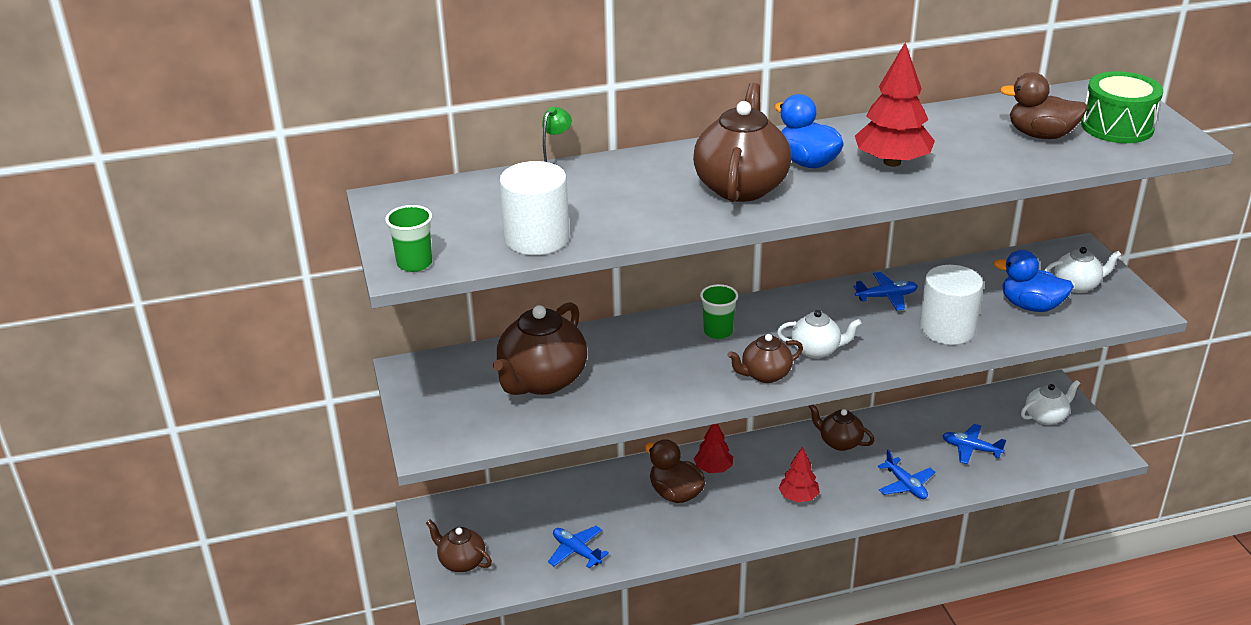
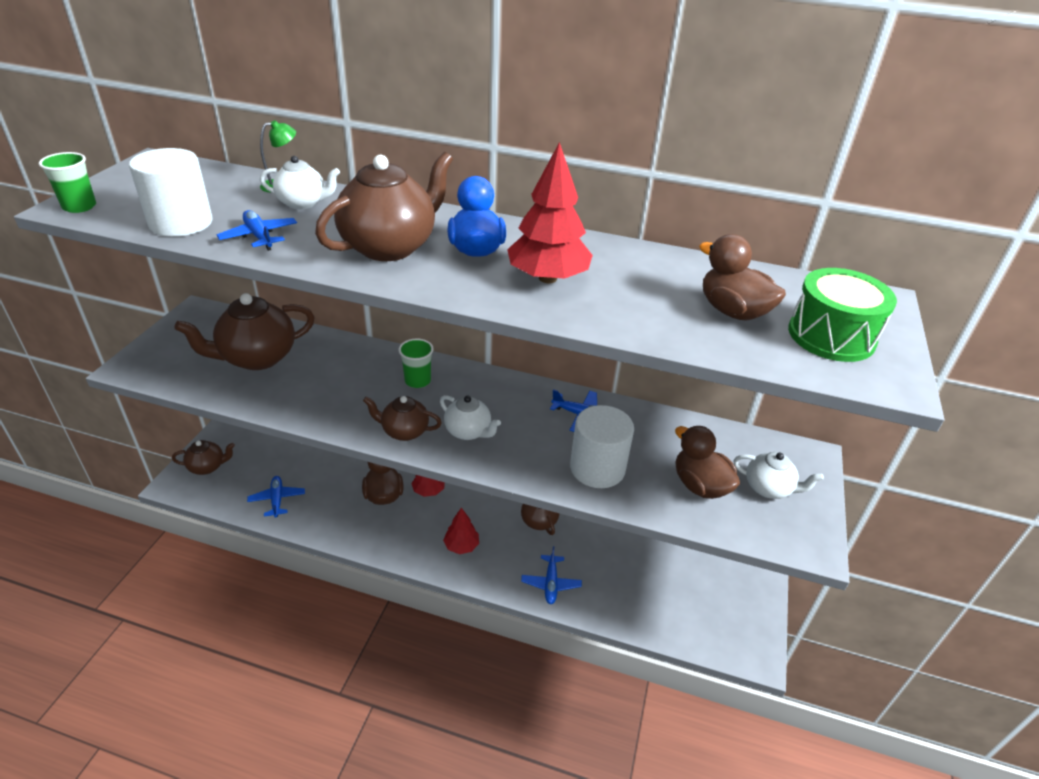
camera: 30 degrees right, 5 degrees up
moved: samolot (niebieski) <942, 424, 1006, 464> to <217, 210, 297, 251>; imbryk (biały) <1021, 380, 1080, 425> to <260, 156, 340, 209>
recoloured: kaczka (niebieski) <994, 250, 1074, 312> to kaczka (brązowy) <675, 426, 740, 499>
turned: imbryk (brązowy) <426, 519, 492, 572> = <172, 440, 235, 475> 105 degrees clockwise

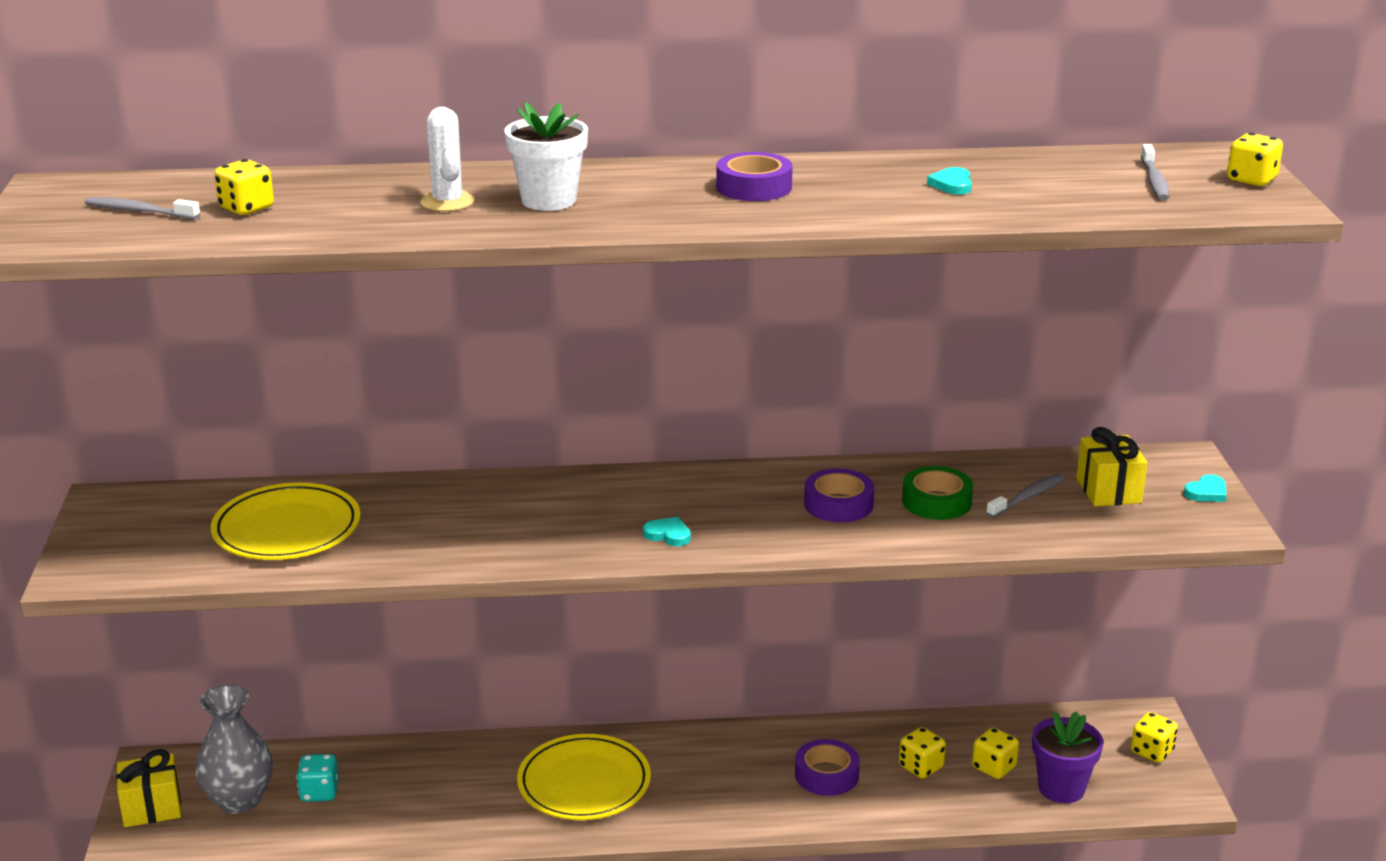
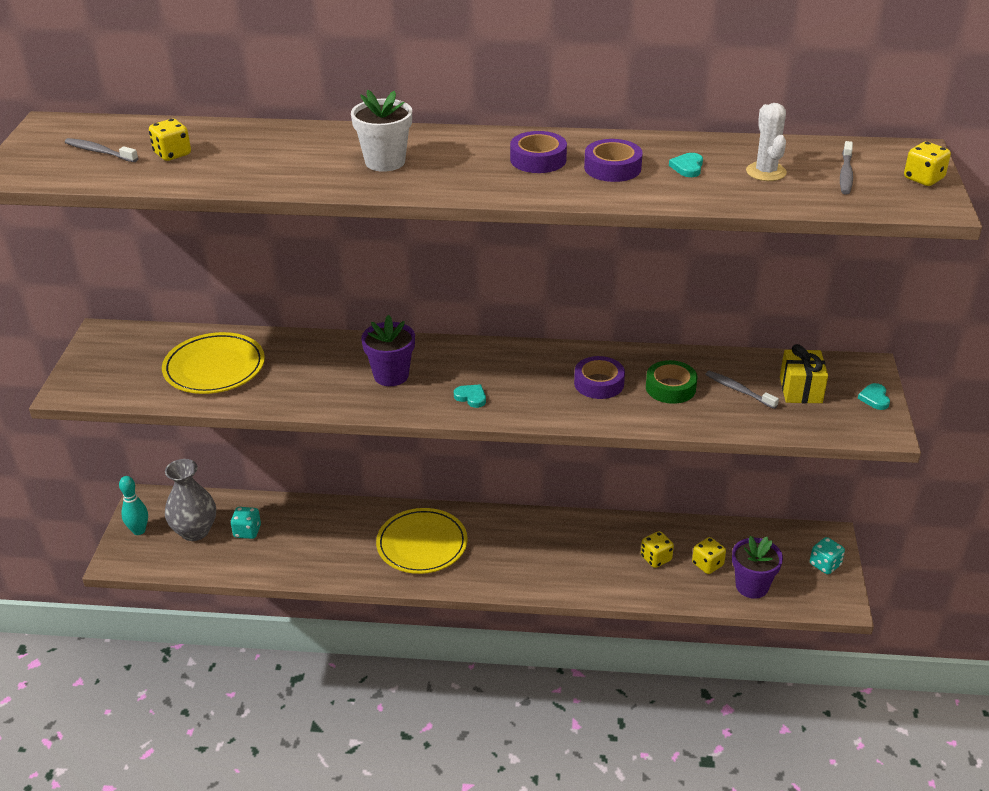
camera: 10 degrees right, 10 degrees up
added: doniczka (fioletowy) <361, 315, 415, 386>
moved: taśma klejąca (fioletowy) <795, 739, 860, 796> to <584, 139, 643, 182>; kaktus (biały) <421, 107, 475, 211> to <746, 103, 787, 181>
replaced: prezent (żółty) <116, 749, 181, 827> to kręgiel (turkusowy) <119, 476, 148, 535>
recoloured: kostka do gry (żółty) <1131, 712, 1178, 763> to kostka do gry (turkusowy) <810, 537, 845, 574>
turned: szczoteczka do zębów (szary) <986, 474, 1065, 518> = <705, 371, 779, 409> 105 degrees counterclockwise; serce (turkusowy) <1184, 475, 1227, 502> = <857, 383, 890, 410> 120 degrees clockwise

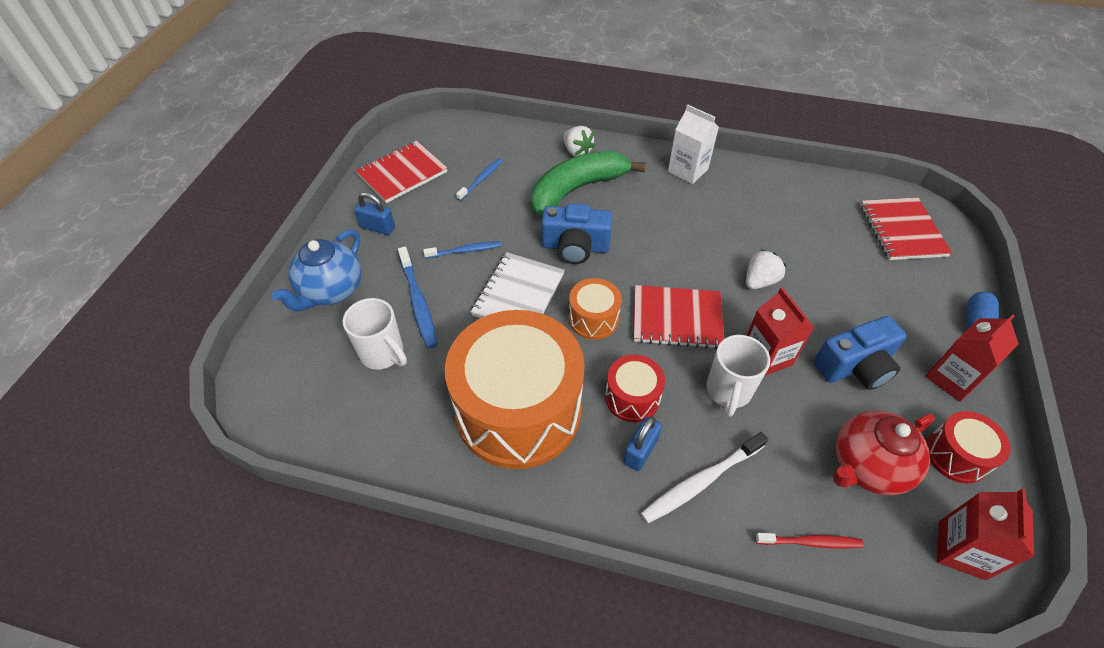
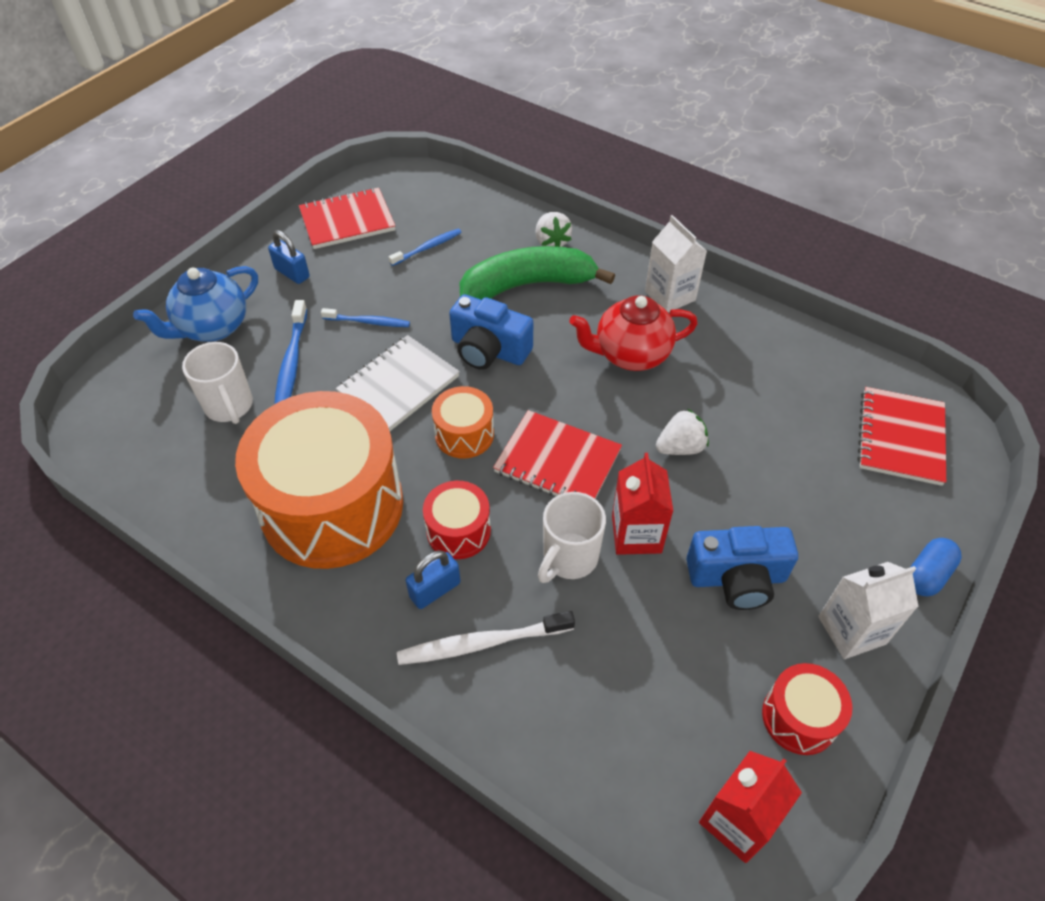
camera: 20 degrees right, 0 degrees up
removed: szczoteczka do zębów (czerwony) <755, 533, 864, 548>
moved: imbryk (czerwony) <833, 411, 935, 495> to <569, 295, 698, 371>
recoloured: karton mleka (czerwony) <925, 315, 1019, 402> to karton mleka (biały) <818, 562, 918, 659>

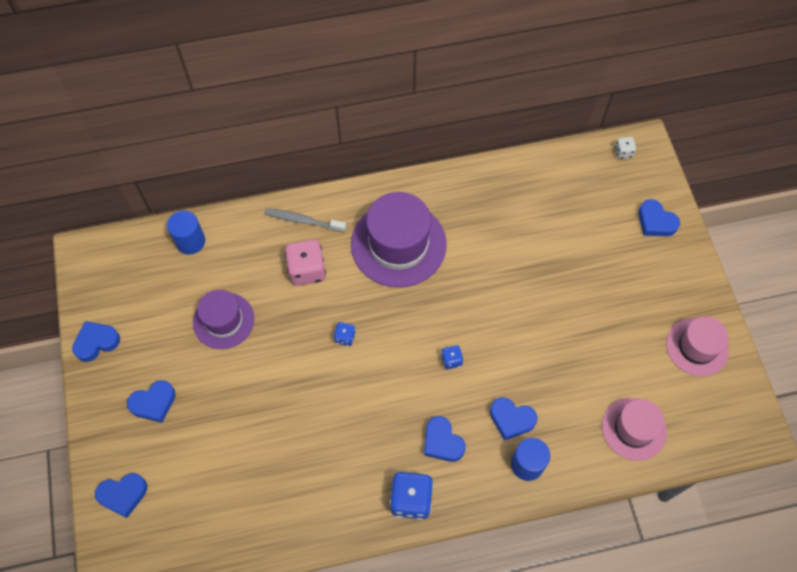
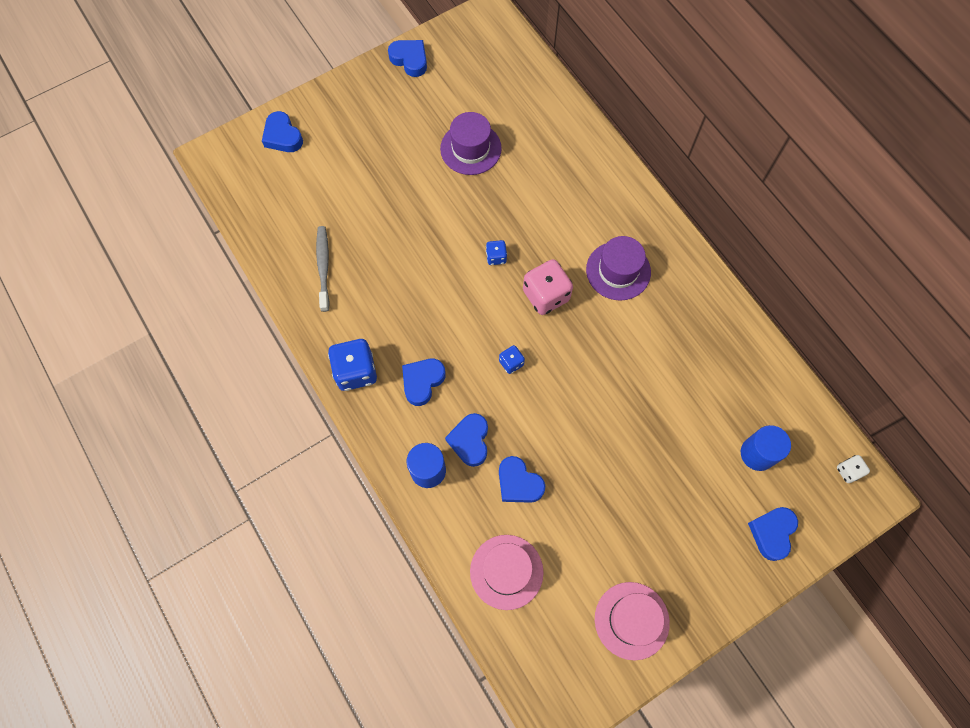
camera: 70 degrees right, 5 degrees up
moved: szczoteczka do zębów (szary) <264, 208, 346, 233> to <316, 226, 330, 312>; serce (niebieski) <127, 380, 176, 423> to <499, 456, 545, 503>; kostka do gry (różowy) <285, 240, 326, 286> to <523, 259, 573, 315>; walec (niebieski) <167, 211, 205, 255> to <741, 425, 791, 471>
resized: kapelusz (fioletowy) <351, 192, 447, 288> = <586, 236, 651, 301> x0.62

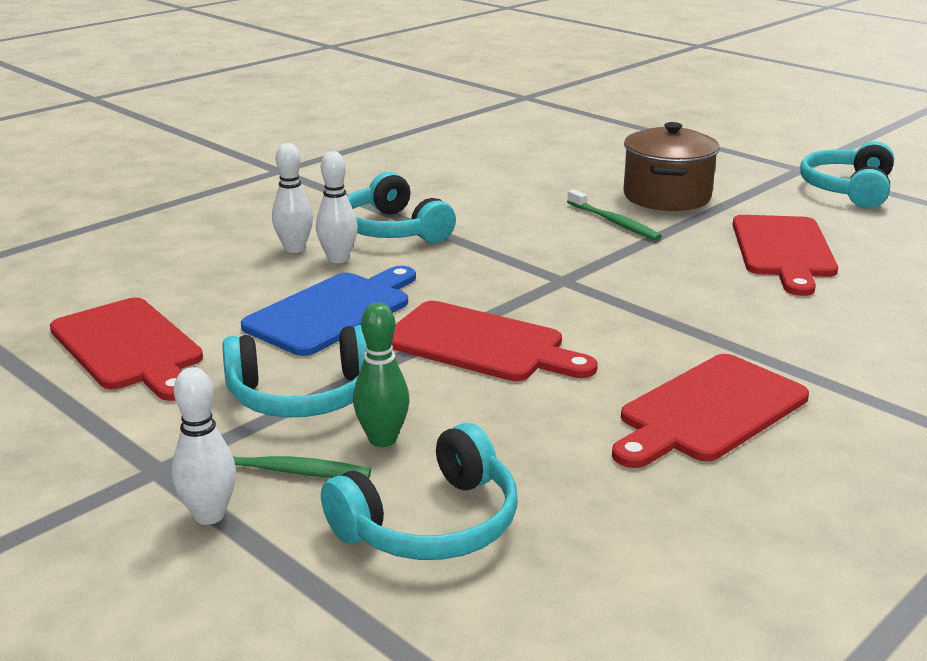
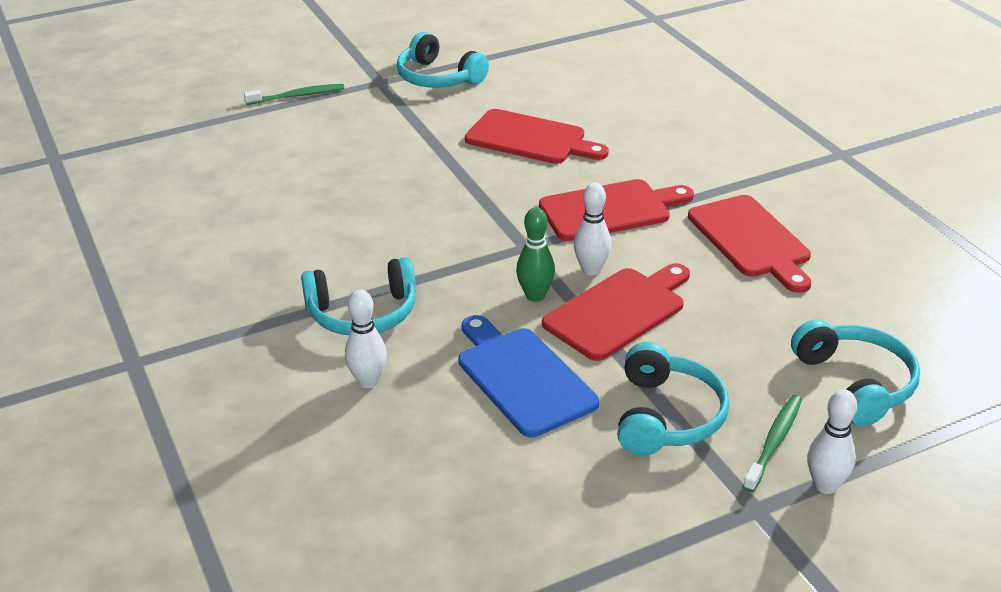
camera: 70 degrees left, 10 degrees up
removed: garnek (brązowy) <623, 122, 720, 211>
moved: szczoteczka do zębów (zielony) <567, 189, 662, 240> to <244, 84, 344, 105>; kręgiel (zielony) <353, 302, 410, 447> to <516, 207, 555, 302>; deska do krojenia (czerwony) <50, 298, 203, 401> to <539, 179, 694, 241>; kręgiel (biały) <316, 151, 358, 263> to <574, 183, 611, 275>

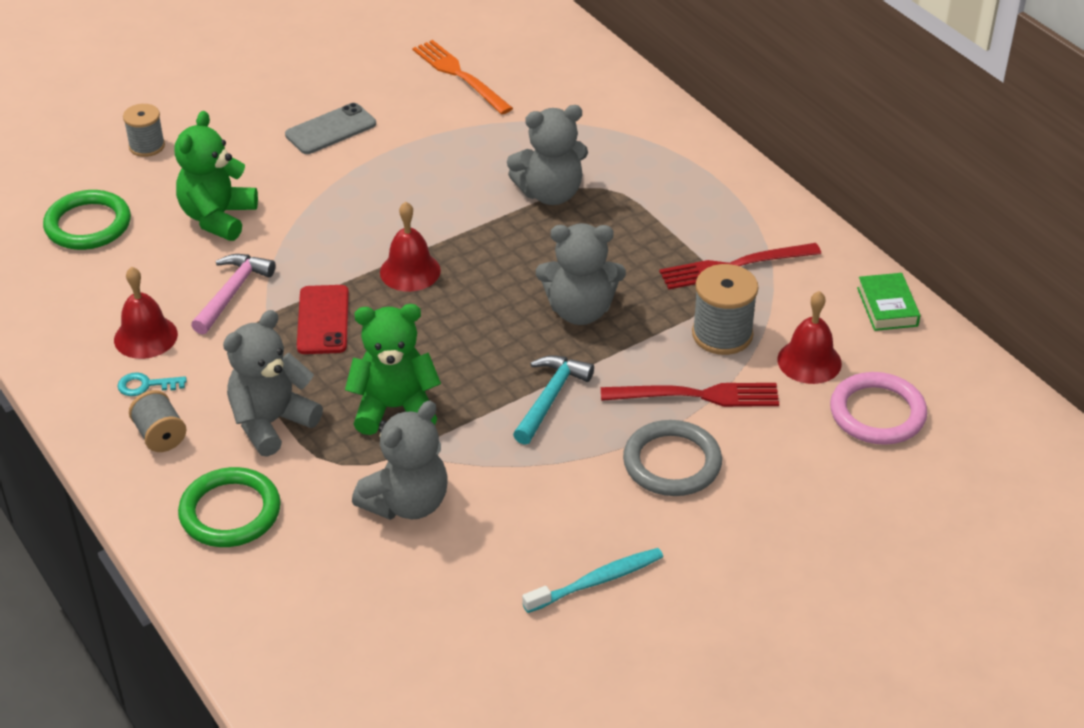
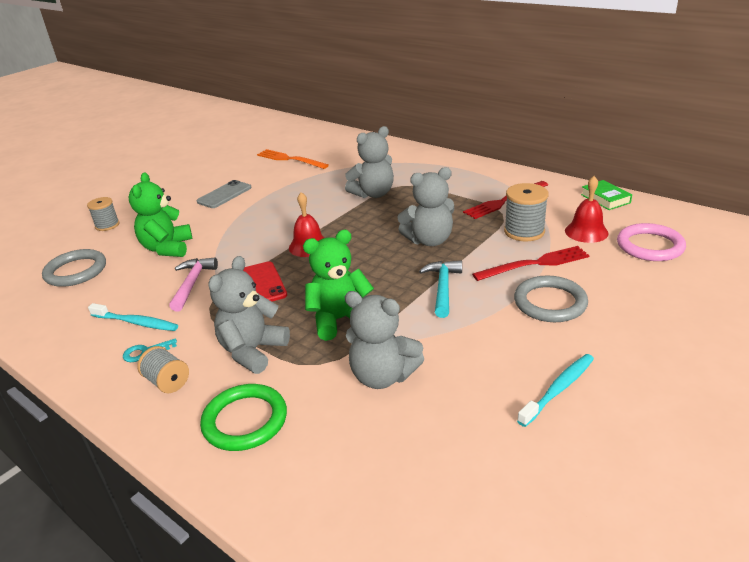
camera: 15 degrees left, 10 degrees down
replaced: dzwonek (czerwony) <114, 267, 178, 359> to szczoteczka do zębów (turkusowy) <88, 303, 178, 331>
recoloured: pierścień (zielony) <43, 190, 131, 250> to pierścień (szary) <42, 249, 106, 287>
turned: miś (szary) <352, 401, 448, 520> = <344, 291, 424, 389> 90 degrees clockwise

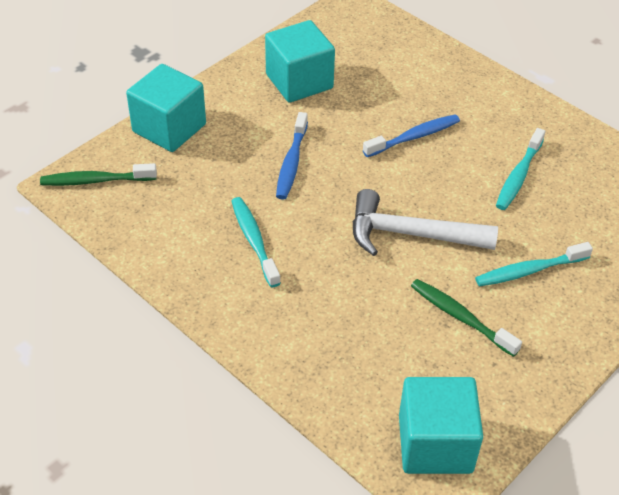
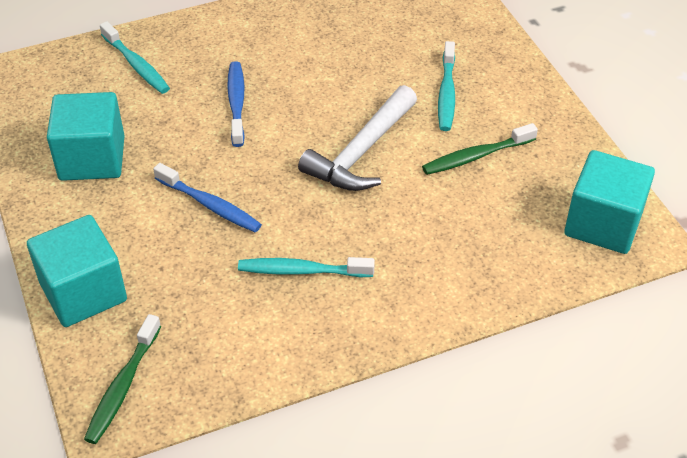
camera: 65 degrees left, 0 degrees up
moved: szczoteczka do zębów (turkusowy) <496, 128, 545, 210> to <100, 21, 170, 94>

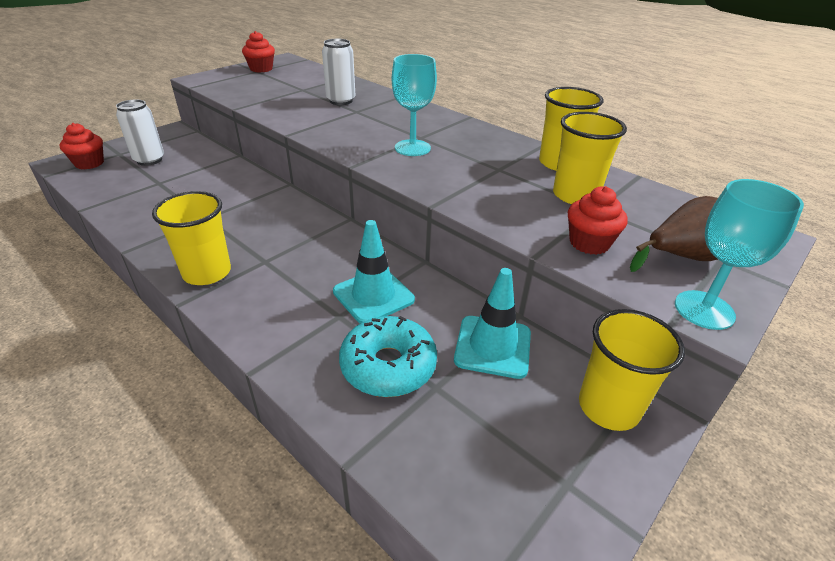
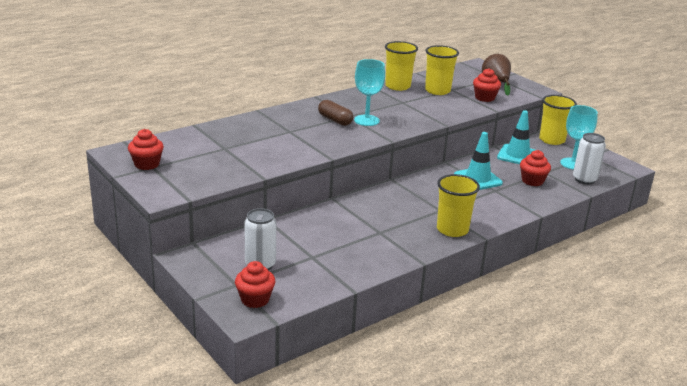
camera: 80 degrees left, 10 degrees down
added: kapsułka (brązowy) <318, 100, 353, 126>
moved: kielich (turkusowy) <675, 179, 804, 330> to <560, 105, 598, 170>; puszka (biały) <322, 39, 356, 105> to <573, 133, 606, 185>
replaced: donut (turkusowy) <339, 316, 437, 397> to muffinka (czerwony) <520, 150, 551, 186>

